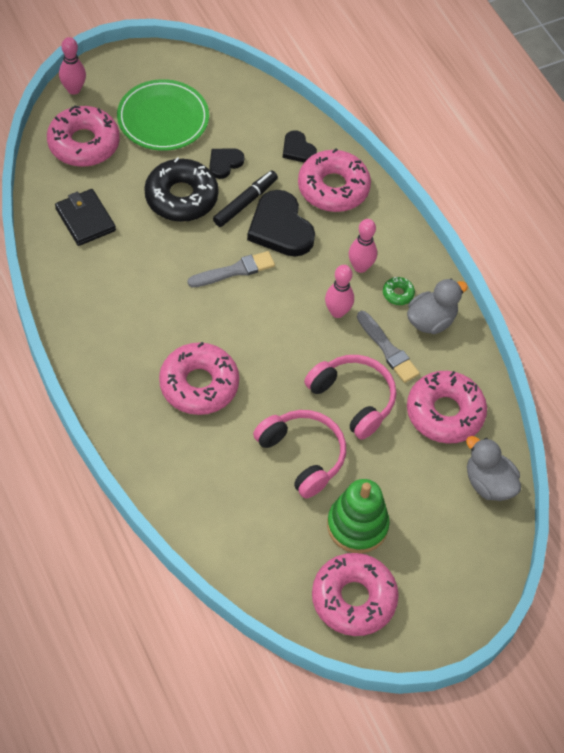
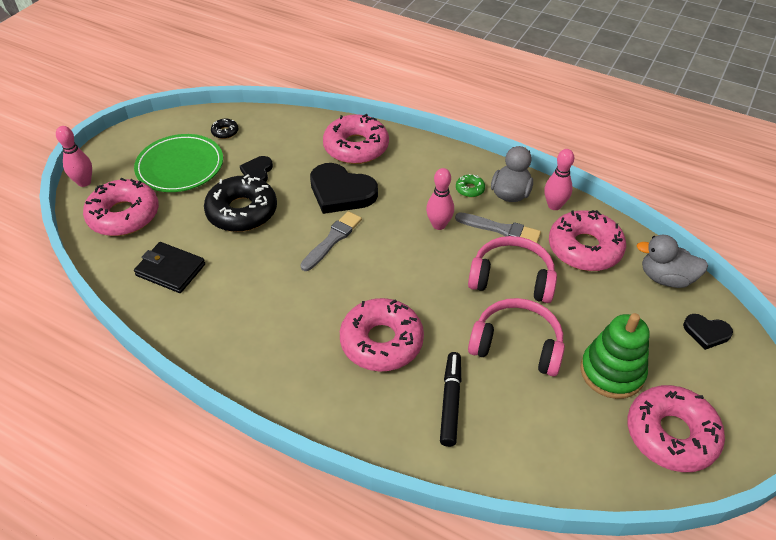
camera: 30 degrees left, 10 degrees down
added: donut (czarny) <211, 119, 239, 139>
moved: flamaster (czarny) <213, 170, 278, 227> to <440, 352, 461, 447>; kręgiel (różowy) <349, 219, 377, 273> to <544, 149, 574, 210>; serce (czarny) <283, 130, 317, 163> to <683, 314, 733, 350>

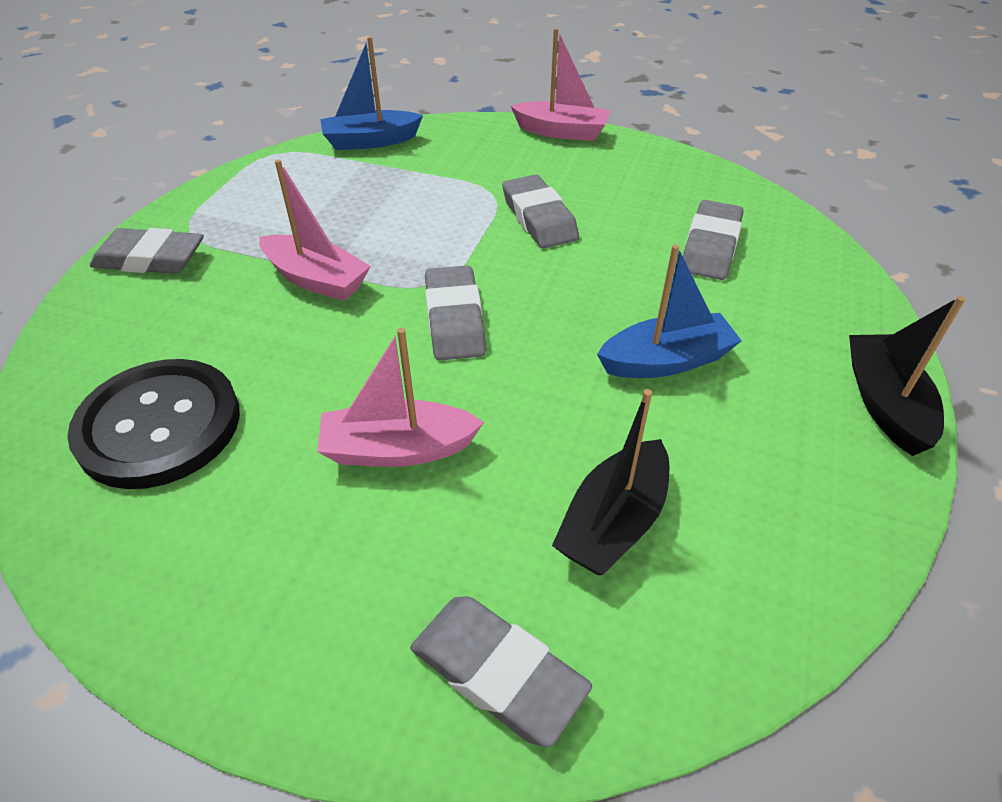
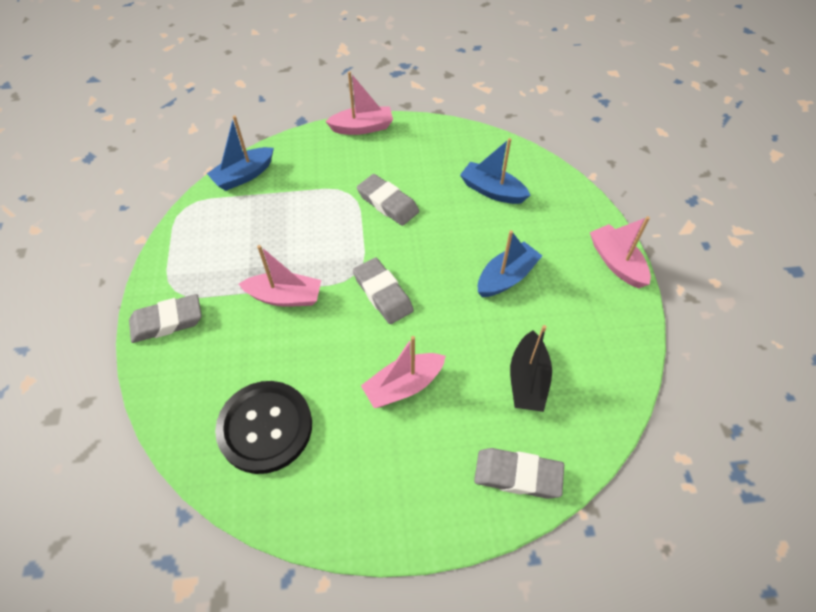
camera: 25 degrees left, 10 degrees up
replaced: gumka do mazania (szary) <683, 200, 744, 280> to łódka (niebieski) <460, 138, 531, 204>
recoloured: łódka (czarny) <849, 296, 965, 456> to łódka (różowy) <590, 216, 651, 288>

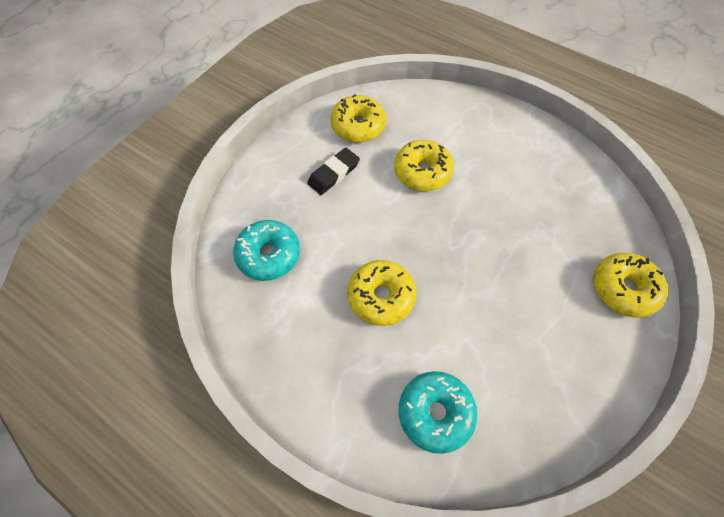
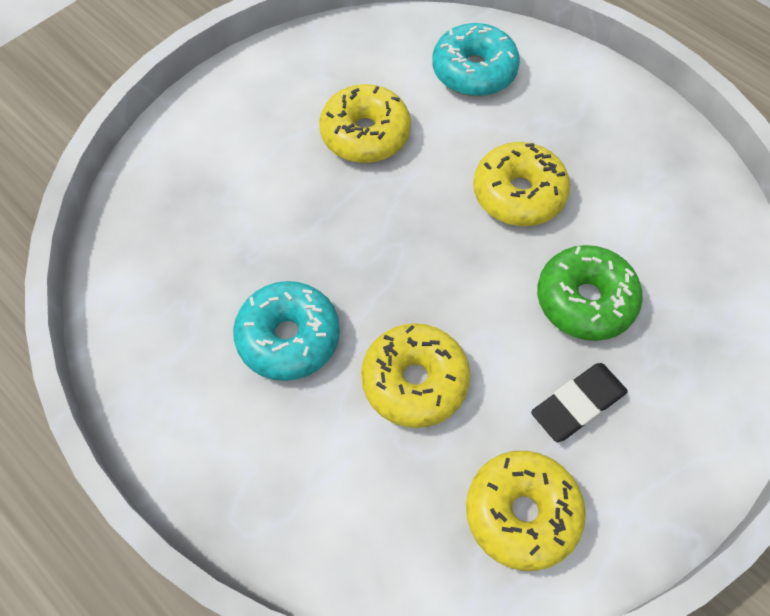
camera: 170 degrees left, 0 degrees up
added: donut (zielony) <537, 245, 643, 341>
moved: donut (turkusowy) <233, 220, 300, 281> to <233, 281, 340, 381>; donut (żółty) <594, 253, 668, 318> to <319, 84, 411, 163>

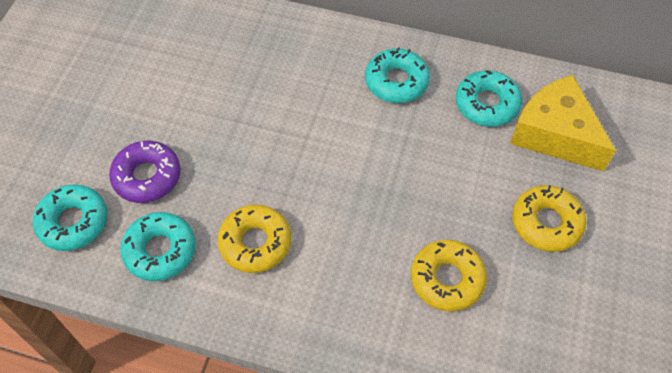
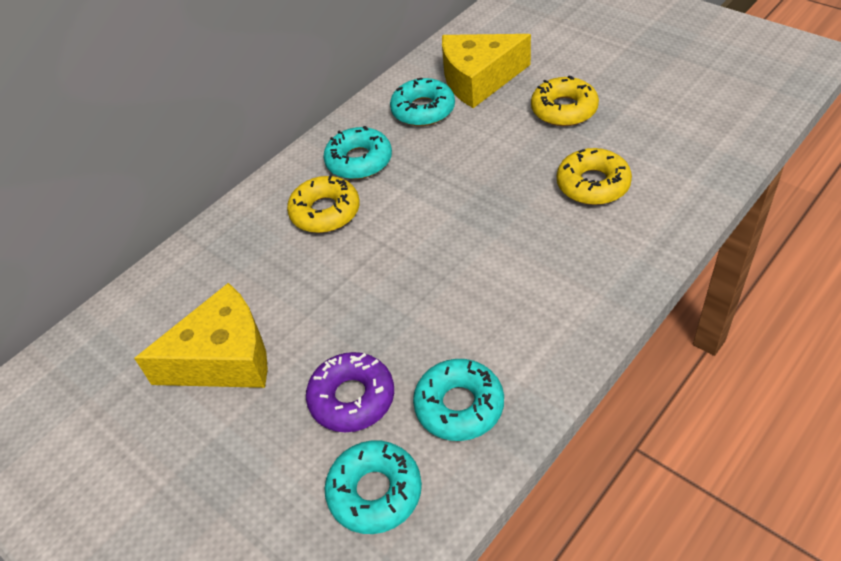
camera: 60 degrees left, 10 degrees down
added: ser (żółty) <134, 283, 268, 388>
moved: donut (żółty) <217, 205, 291, 273> to <287, 175, 360, 233>

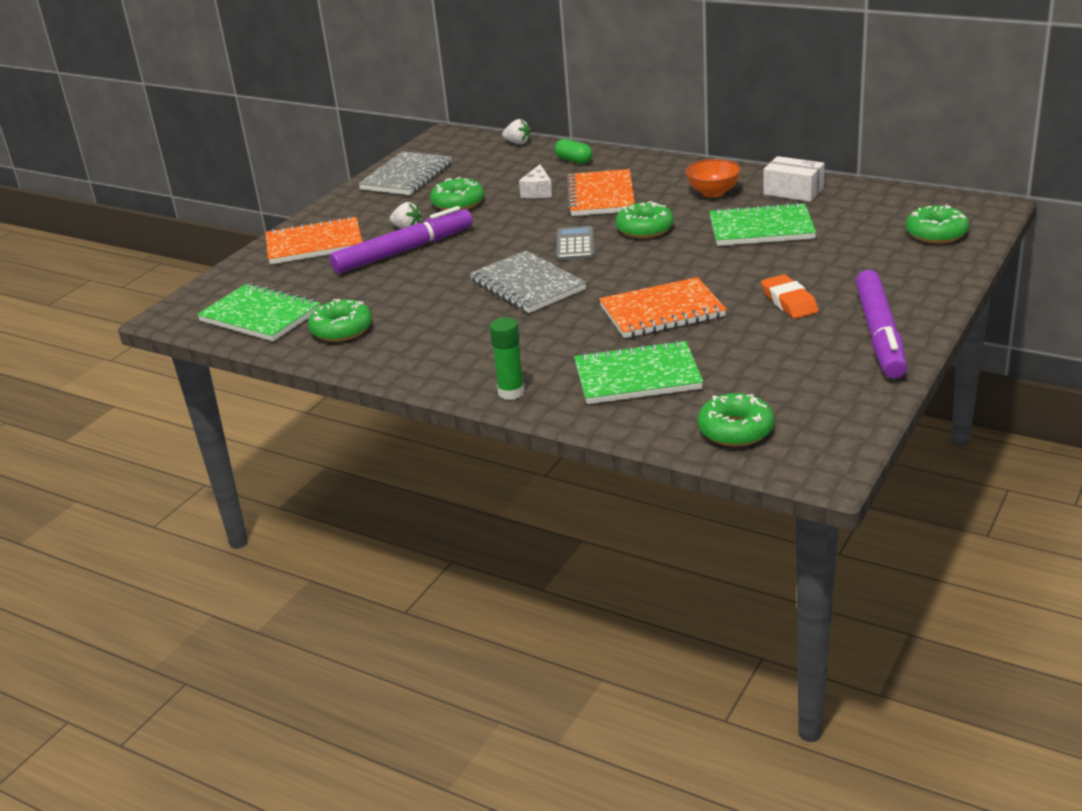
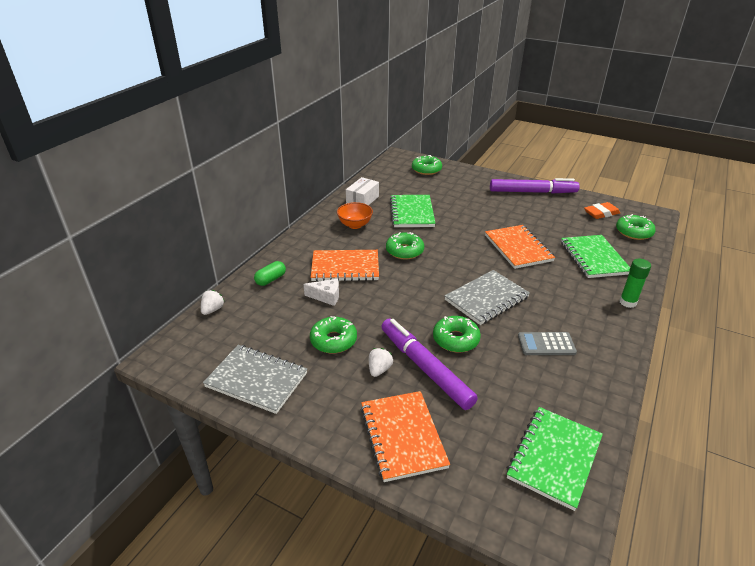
camera: 95 degrees left, 5 degrees up
moved: donut (zielony) <308, 299, 372, 342> to <433, 316, 481, 352>; kalkulator (szary) <556, 226, 594, 260> to <518, 332, 577, 355>; gumka do mazania (pomarańczowy) <761, 274, 819, 319> to <584, 202, 620, 219>

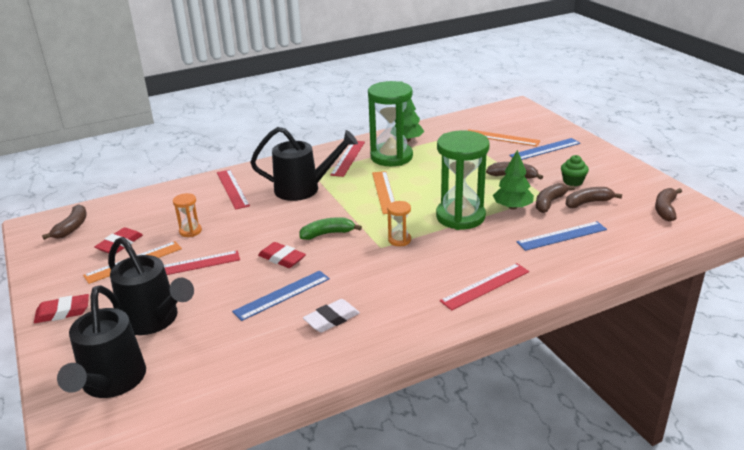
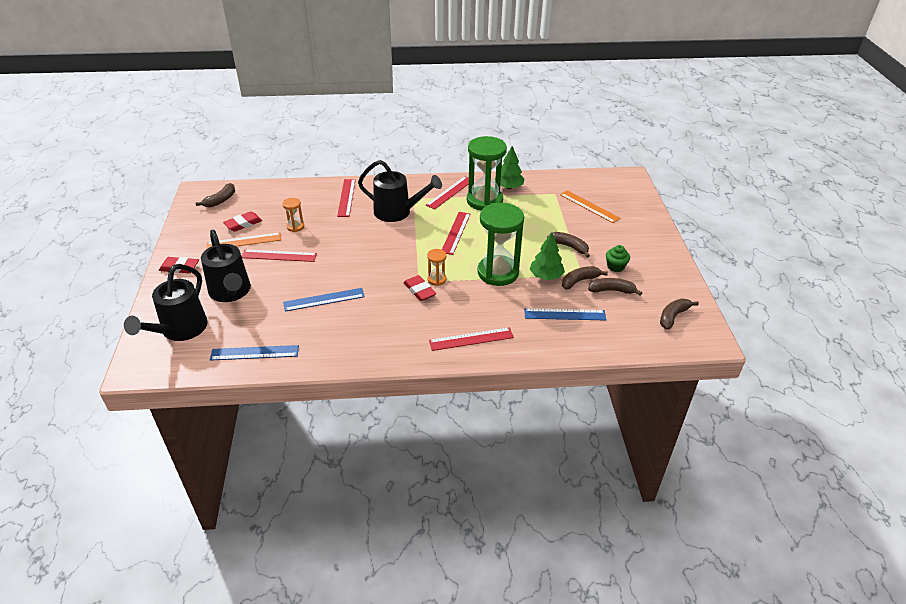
camera: 20 degrees right, 10 degrees up
removed: banan (zielony) <300, 217, 362, 240>; gumka do mazania (biały) <303, 299, 360, 332>
moved: linijka (niebieski) <509, 138, 580, 160> to <210, 345, 299, 361>; gumka do mazania (czerwony) <258, 242, 306, 268> to <403, 275, 436, 301>
recoloured: linijka (pomarańczowy) <372, 171, 395, 214> to linijka (czerwony) <442, 212, 470, 255>

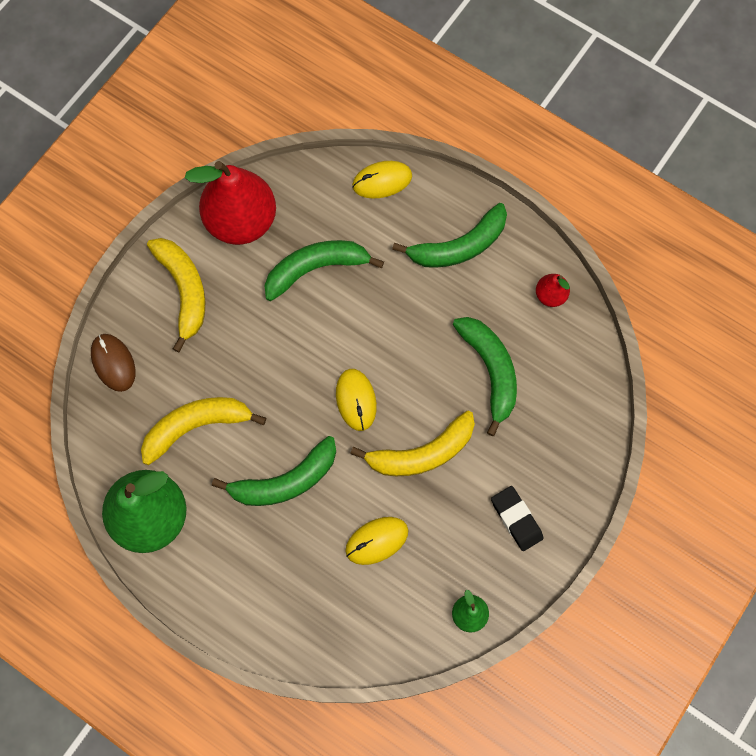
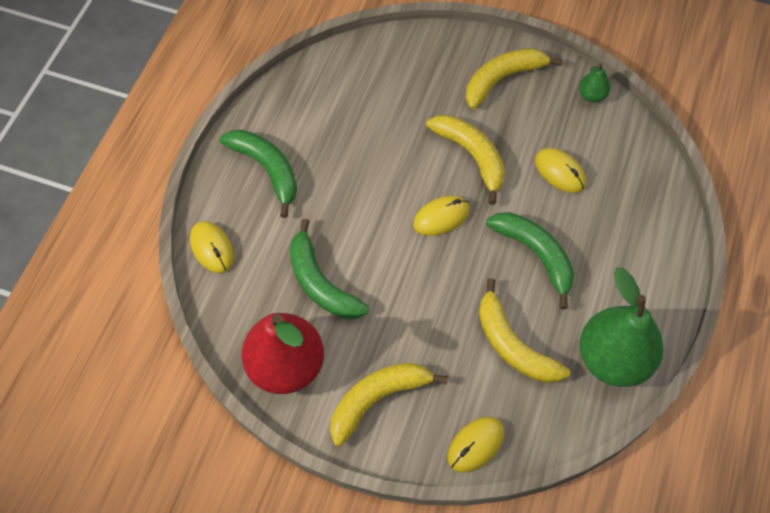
camera: 105 degrees left, 10 degrees down
removed: banan (zielony) <453, 317, 517, 436>; gruszka (czerwony) <536, 274, 570, 307>
replaced: gumka do mazania (czarny) <491, 486, 544, 551> to banan (żółty) <466, 48, 563, 109>
recoloured: myszka (brązowy) <91, 334, 135, 392> to myszka (żółty) <447, 417, 504, 473>

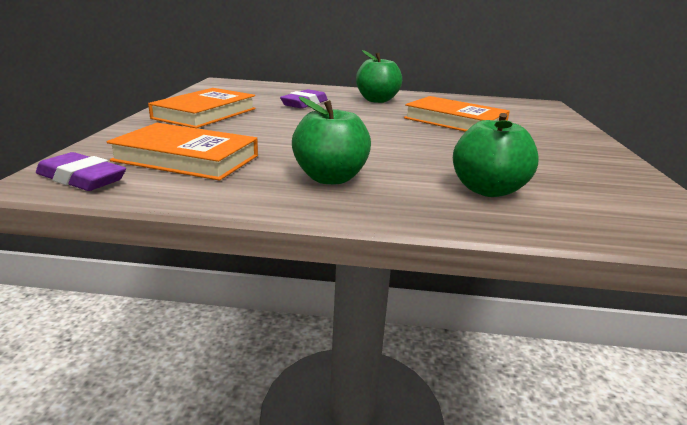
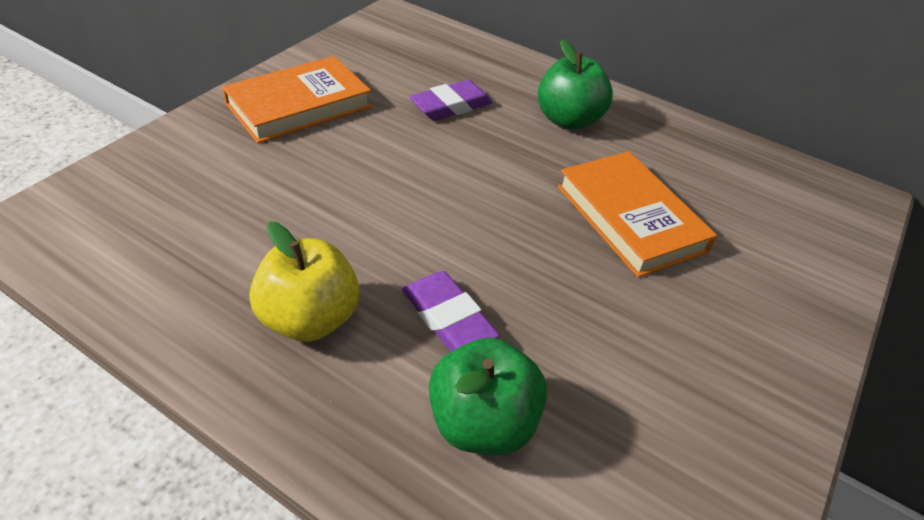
camera: 25 degrees right, 20 degrees up
removed: książka (pomarańczowy) <107, 123, 258, 181>
moved: gumka do mazania (fioletowy) <36, 152, 126, 191> to <402, 271, 500, 352>
recoloured: jabłko (zielony) <292, 96, 371, 184> to jabłko (żółty) <250, 221, 360, 342>

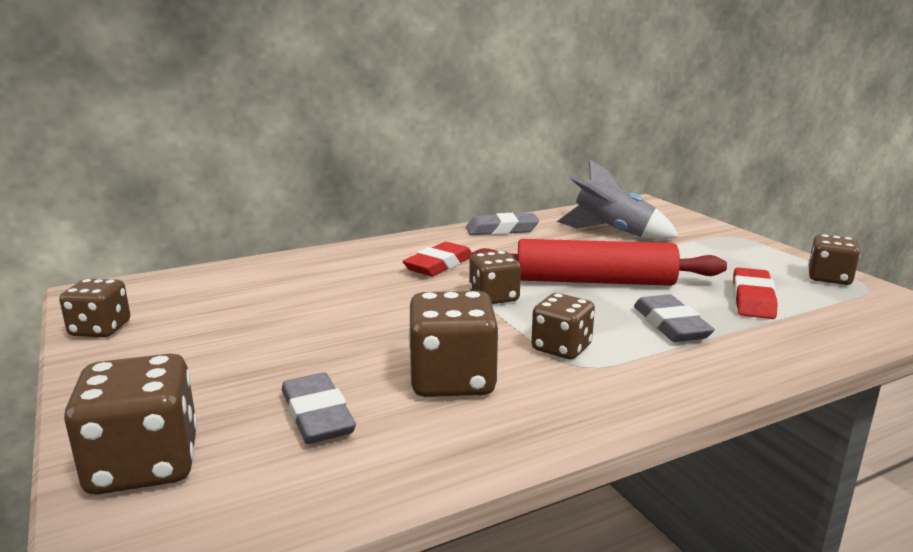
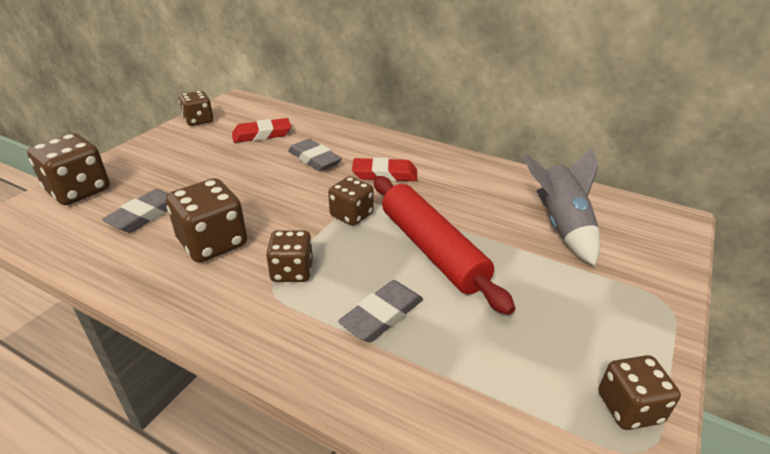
camera: 55 degrees right, 15 degrees up
moved: gumka do mazania (czerwony) <733, 268, 778, 319> to <232, 118, 291, 143>; gumka do mazania (szary) <466, 213, 539, 235> to <288, 139, 342, 171>

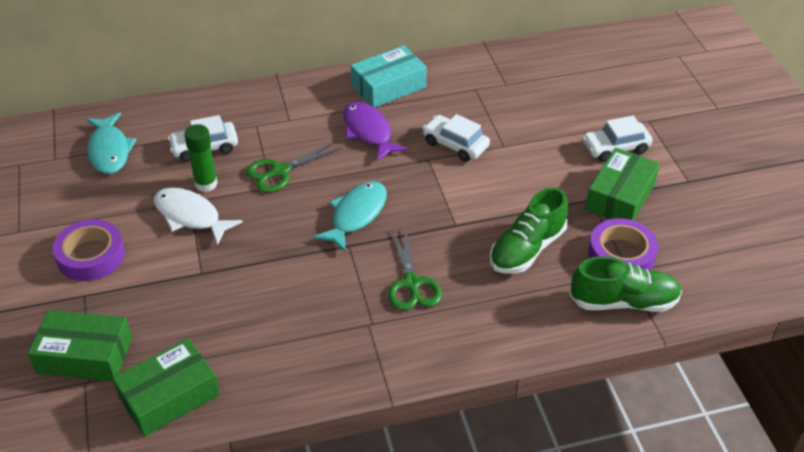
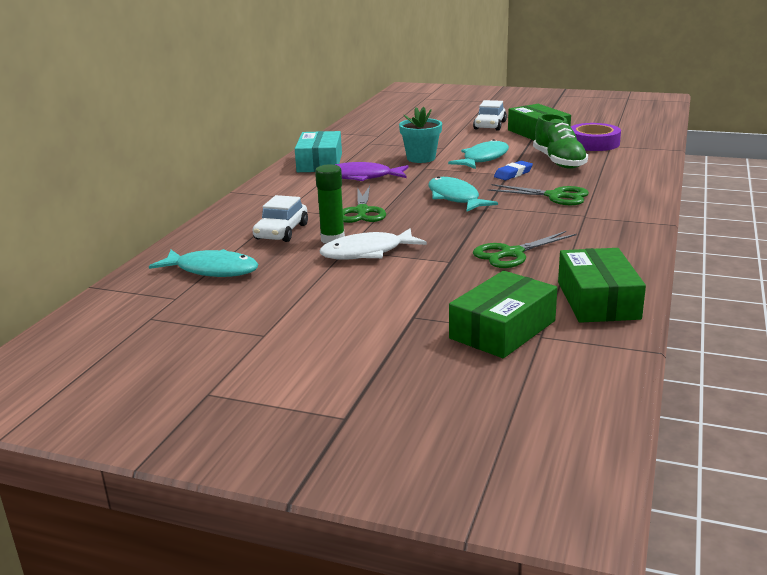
camera: 55 degrees left, 20 degrees down
removed: taśma klejąca (fioletowy) <53, 219, 125, 281>; but (zielony) <570, 256, 682, 312>
added: ryba (turkusowy) <448, 139, 509, 169>; nożyczki (zielony) <473, 231, 577, 268>; gumka do mazania (niebieski) <494, 161, 533, 180>
replaced: samochód (biały) <422, 114, 490, 162> to doniczka (turkusowy) <399, 107, 442, 163>

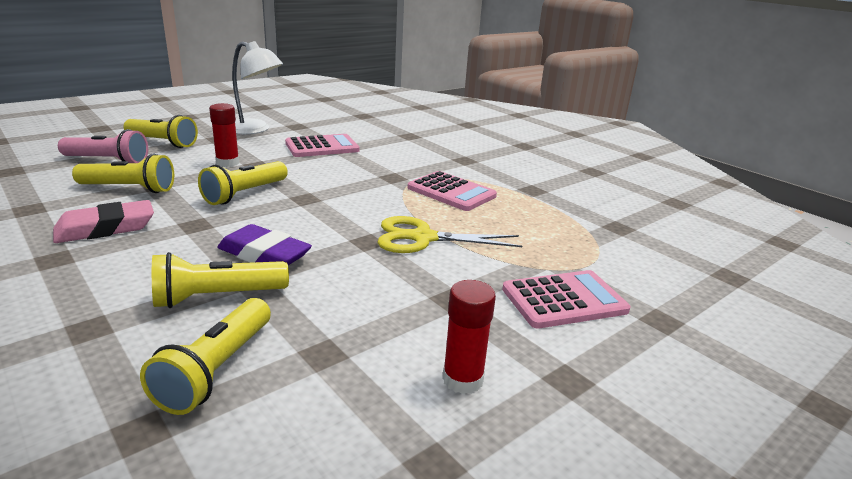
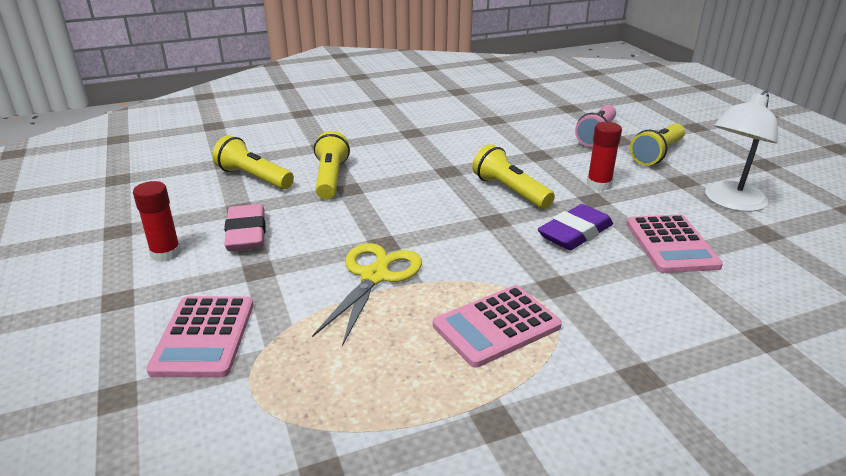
camera: 110 degrees right, 5 degrees up
removed: latarka (żółty) <72, 154, 174, 193>
moved: gumka do mazania (różowy) <53, 200, 154, 243> to <224, 204, 266, 251>; gumka do mazania (fioletowy) <217, 224, 312, 265> to <538, 204, 613, 250>

